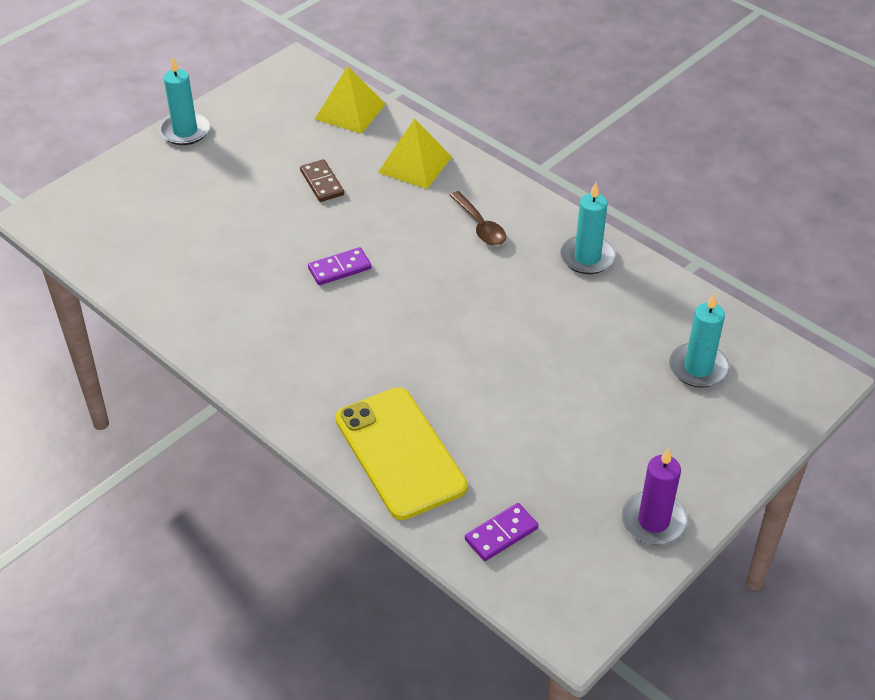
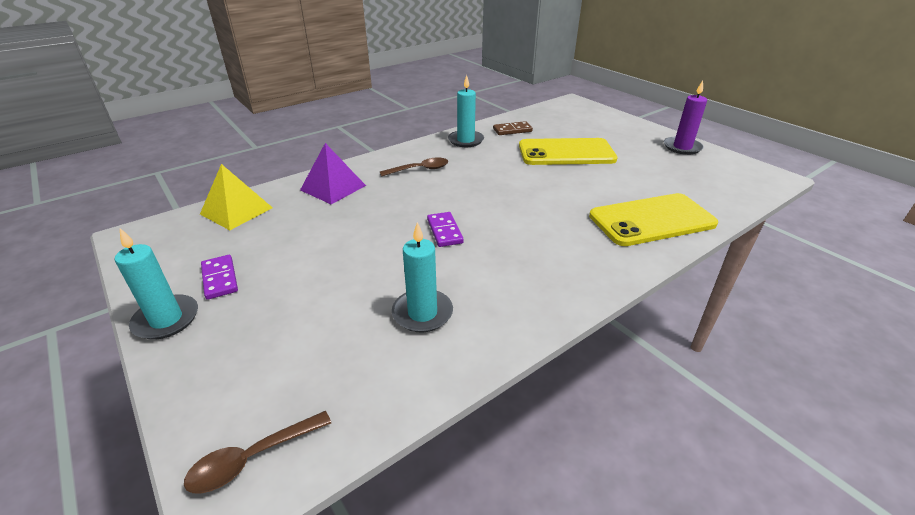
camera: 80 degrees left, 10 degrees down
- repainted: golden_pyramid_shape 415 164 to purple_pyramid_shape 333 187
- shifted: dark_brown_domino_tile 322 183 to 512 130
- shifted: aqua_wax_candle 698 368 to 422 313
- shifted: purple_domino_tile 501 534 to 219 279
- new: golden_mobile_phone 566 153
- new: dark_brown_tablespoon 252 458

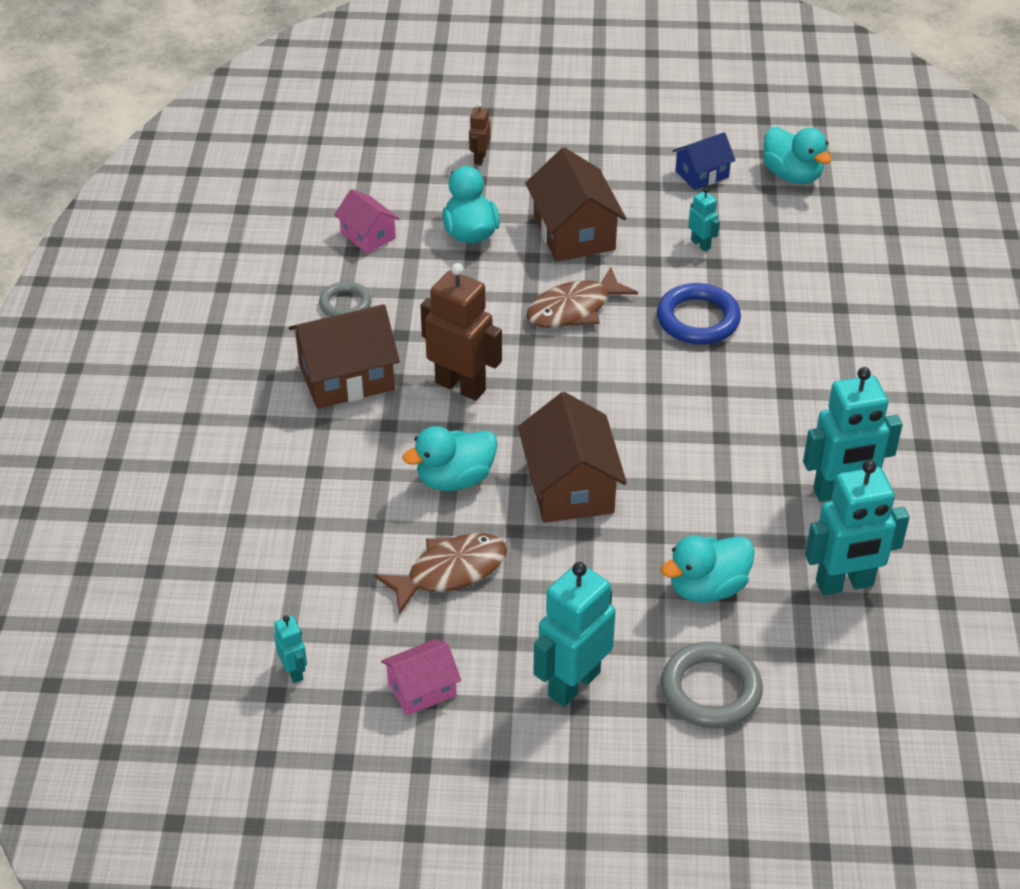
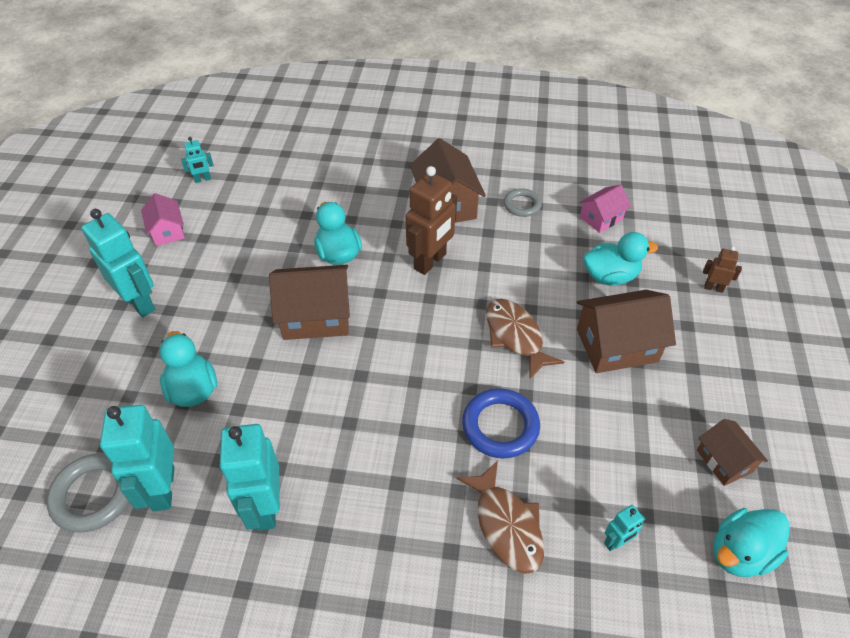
camera: 95 degrees right, 5 degrees up
- repainted: cobalt_cottage 702 174 to dark_brown_cottage 724 461
- shifted: aqua_robot_figure 701 244 to 616 542
- shifted: dark_brown_fish_figure 450 572 to 506 525
- shifted: ash-grey_torus 711 690 to 93 495

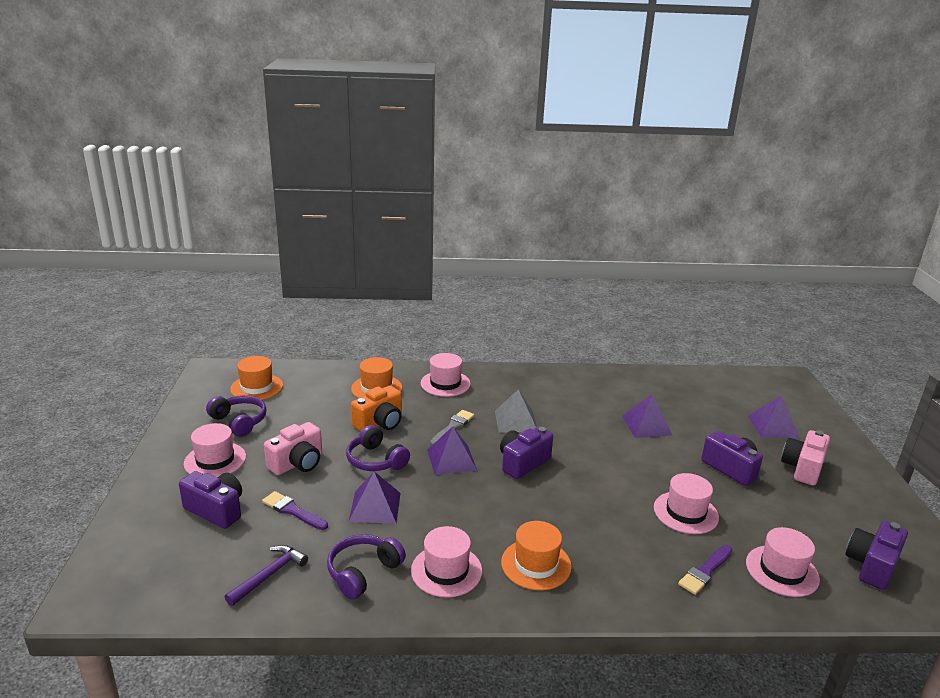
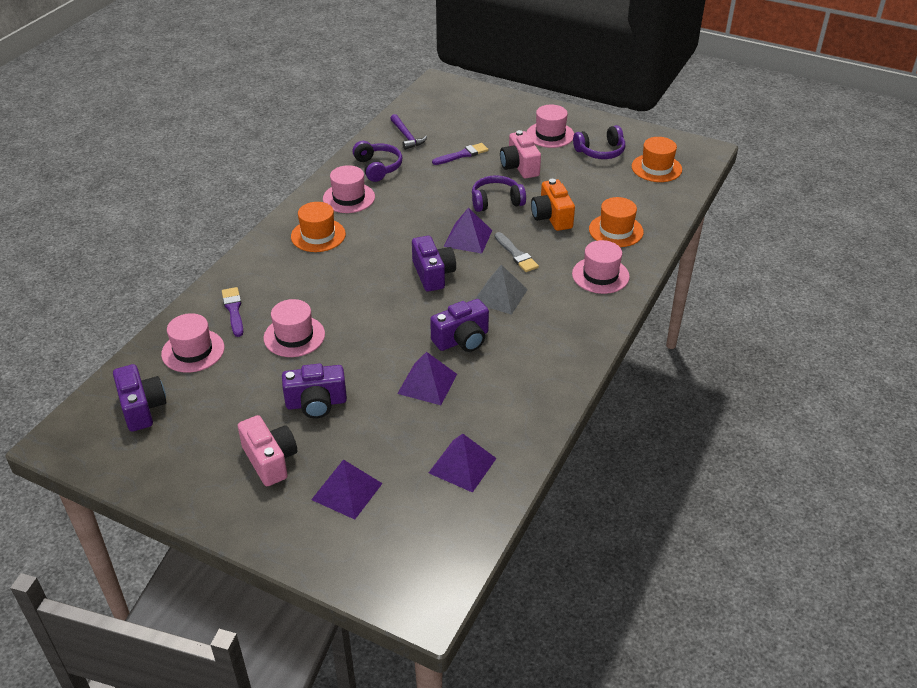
camera: 120 degrees right, 15 degrees up
- shifted: purple_camera 216 510 to 462 340
- shifted: purple_pyramid_shape 375 507 to 462 465

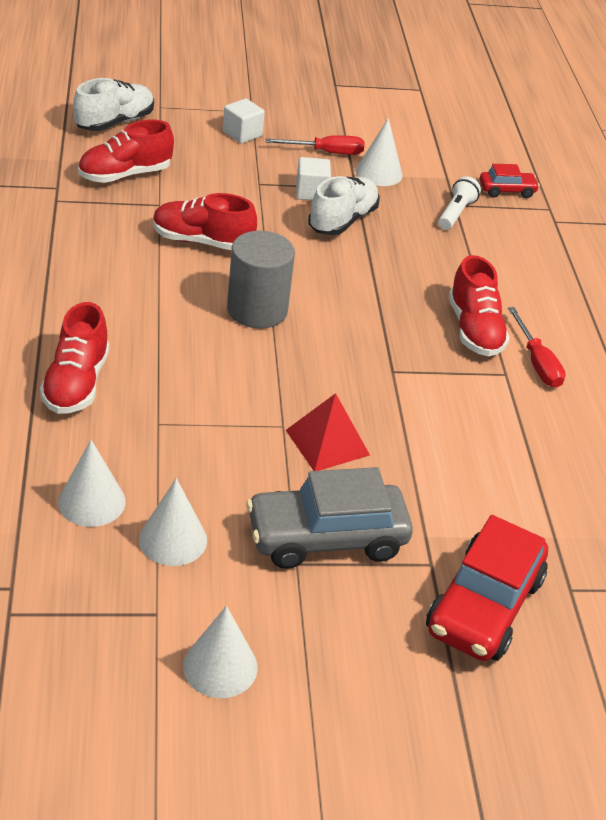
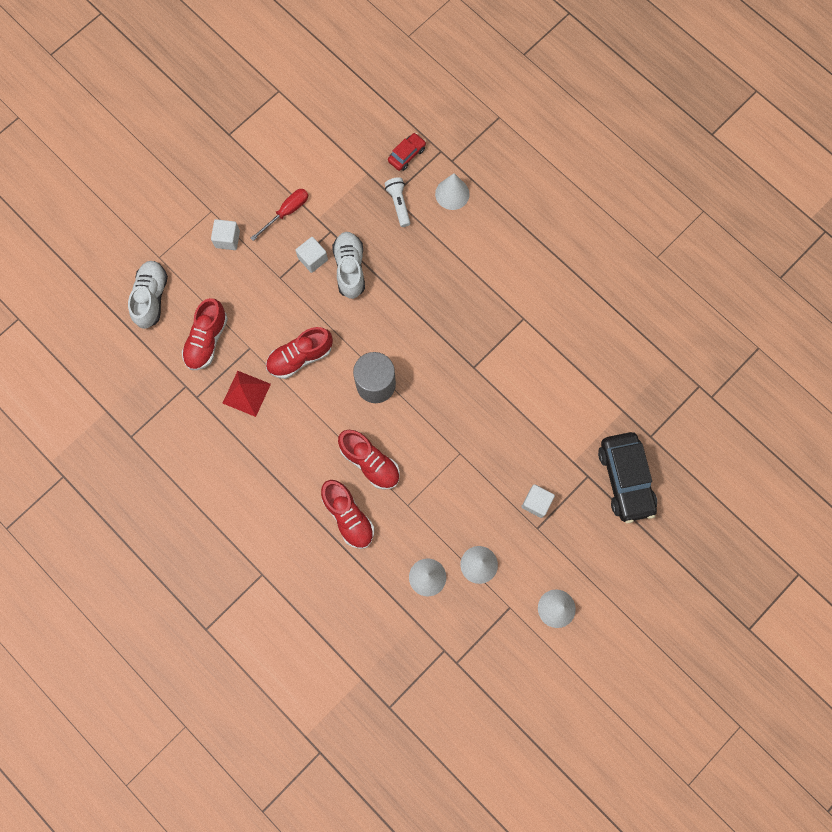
camera: 35 degrees left, 35 degrees up
- shifted: snow-white_cone 379 173 to 452 194
- shifted: scarlet_shoe 474 330 to 370 462
- gone: scarlet_flat_screwdriver 537 363
- shifted: scarlet_pyramid_shape 327 442 to 246 393
- swapped: ash-grey_toy_car 326 538 to snow-white_cube 536 502
- repainted: scarlet_toy_car 484 606 to ebony_toy_car 625 479

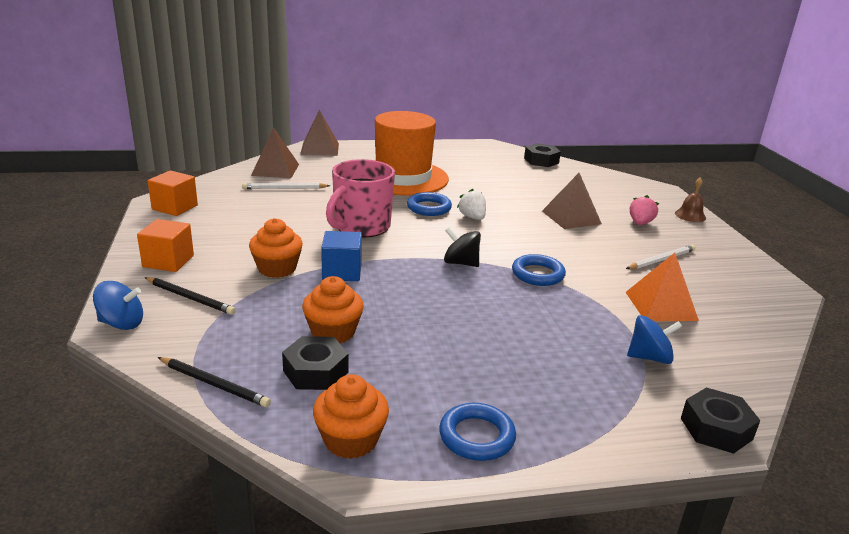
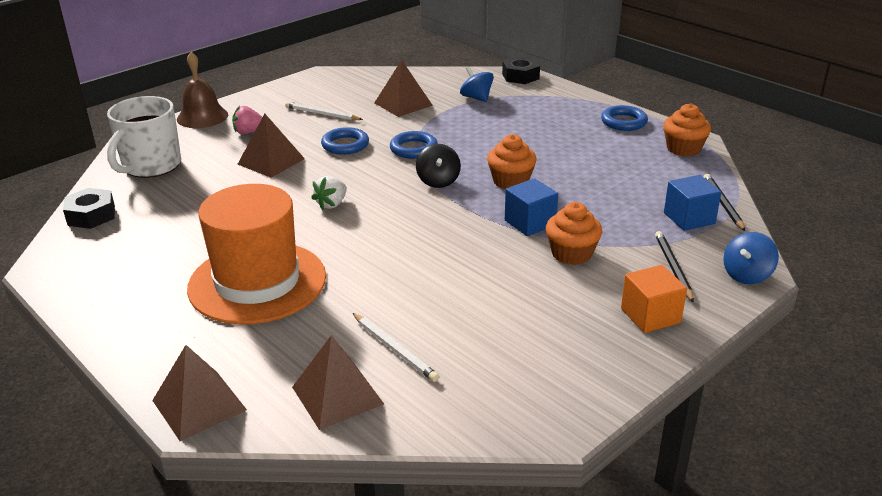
camera: 120 degrees left, 5 degrees up
- gone: rosy_mug 361 227
- gone: bright_orange_cube 175 207
- scaled: dark_brown_hand_bell 690 215 = 202 117 x1.64
- shifted: cobalt_torus 429 208 to 345 145
- repainted: bright_orange_pyramid_shape 661 306 to dark_brown_pyramid_shape 403 104
- shifted: bright_orange_fairy_cake 333 332 to 510 181
- rotated: cobalt_toy_top 121 323 = 746 275 105 degrees counterclockwise
- gone: ebony_hexagon_nut 315 371
- new: snow-white_mug 150 166
- new: cobalt_cube 689 218

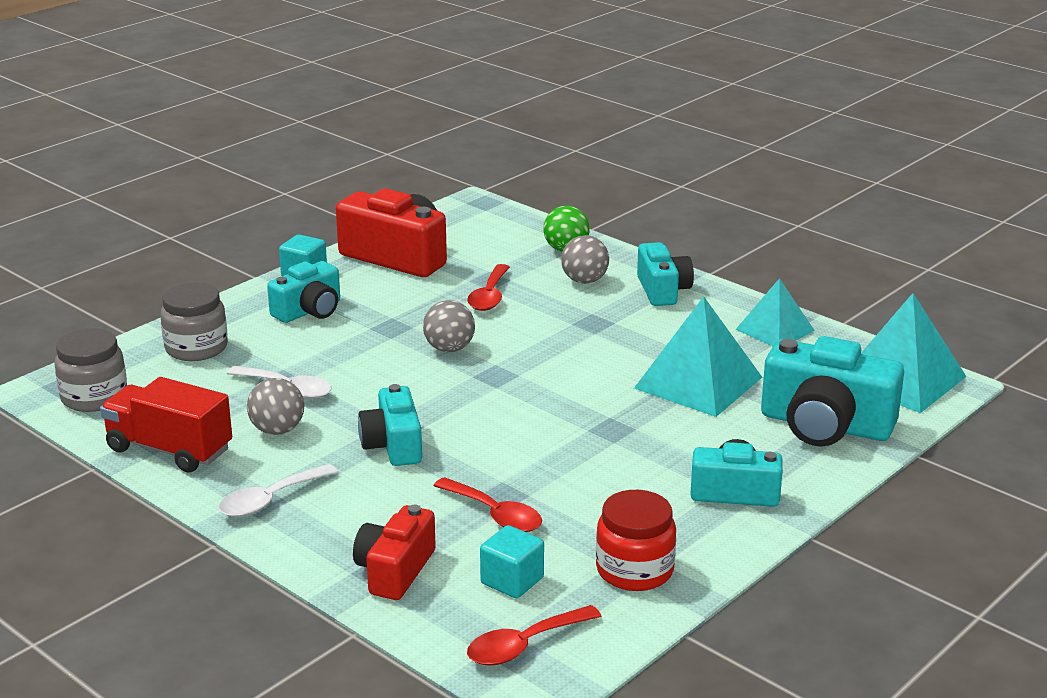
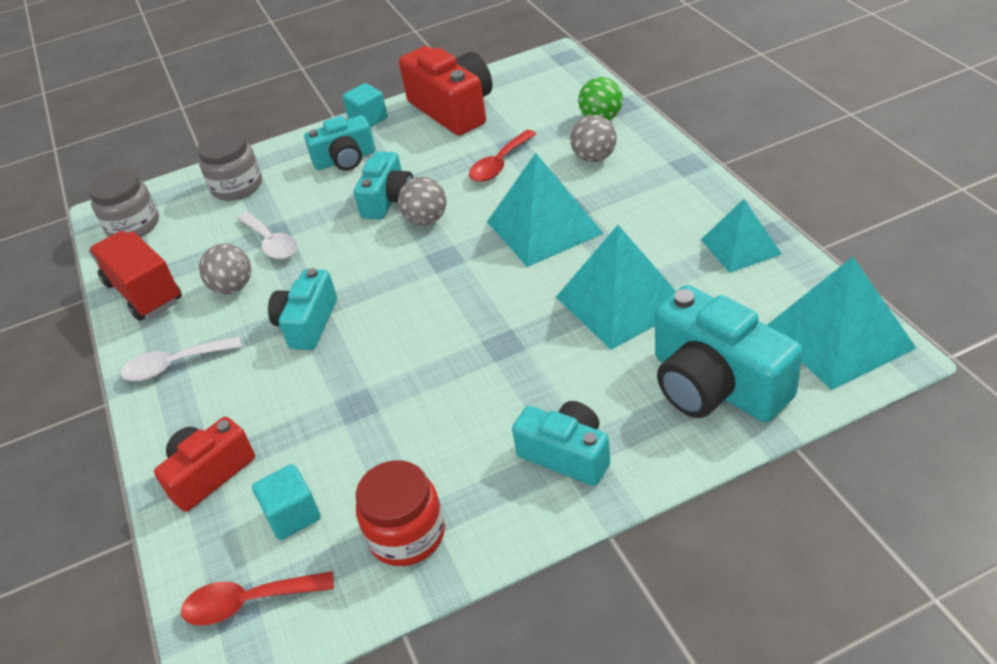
camera: 30 degrees right, 15 degrees up
- shifted: aqua_camera 662 290 to 388 200
- gone: scarlet_tablespoon 495 515
- new: aqua_pyramid_shape 544 227

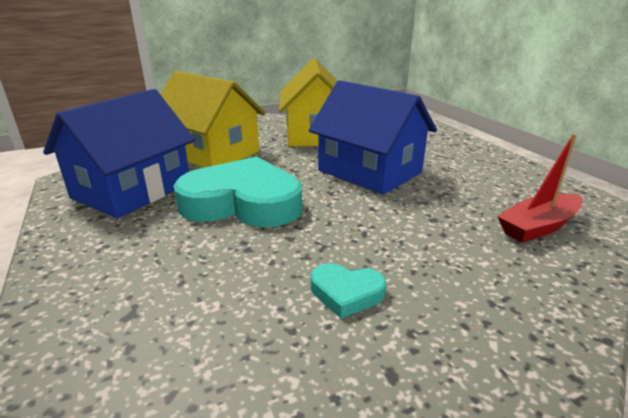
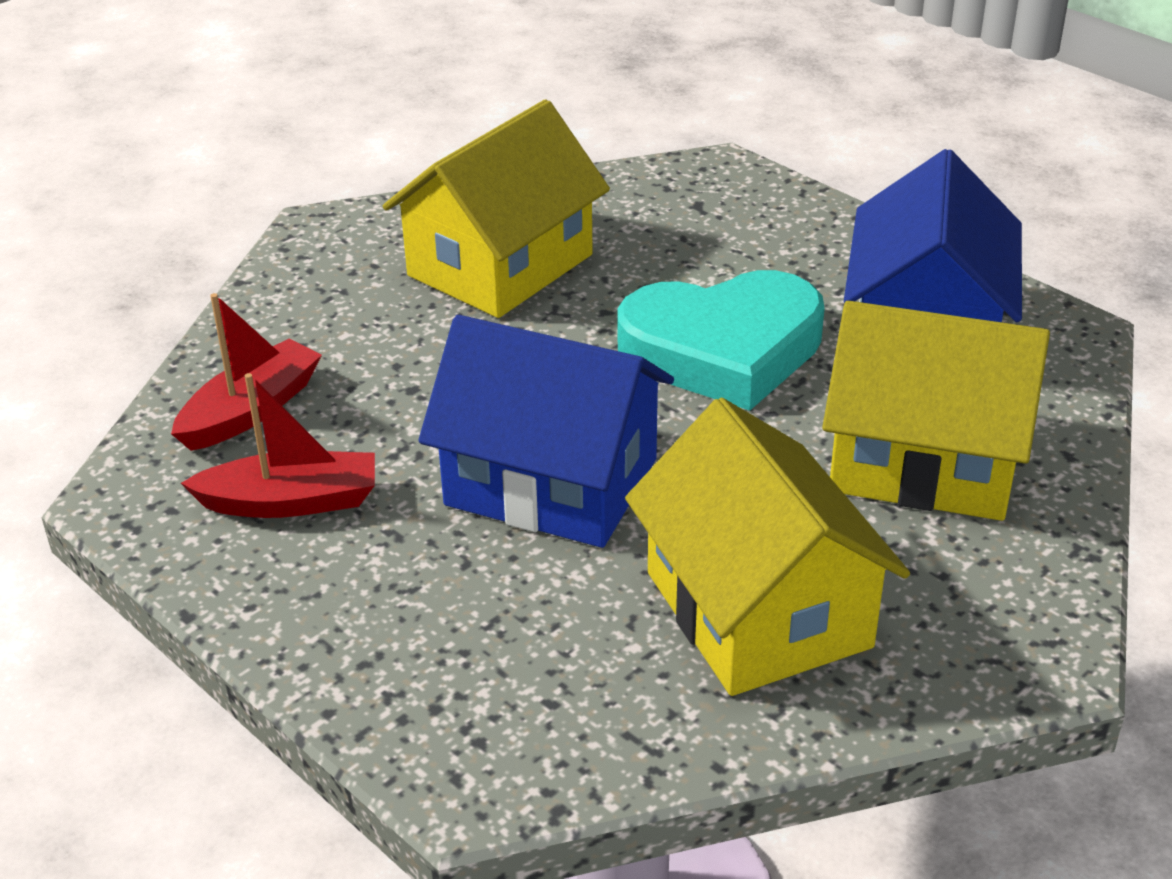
camera: 160 degrees right, 10 degrees up
- swapped: aqua_heart_shape 346 293 to golden_cottage 500 265
- new: scarlet_boat 291 501

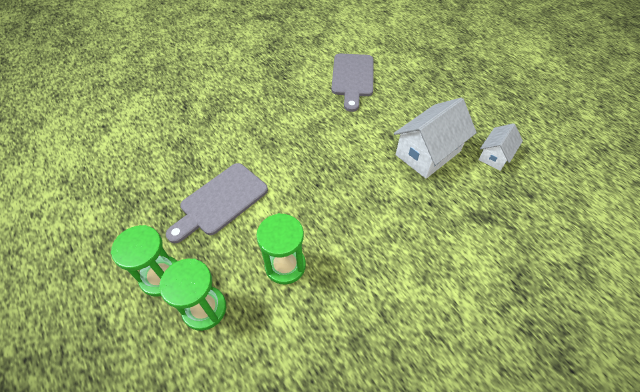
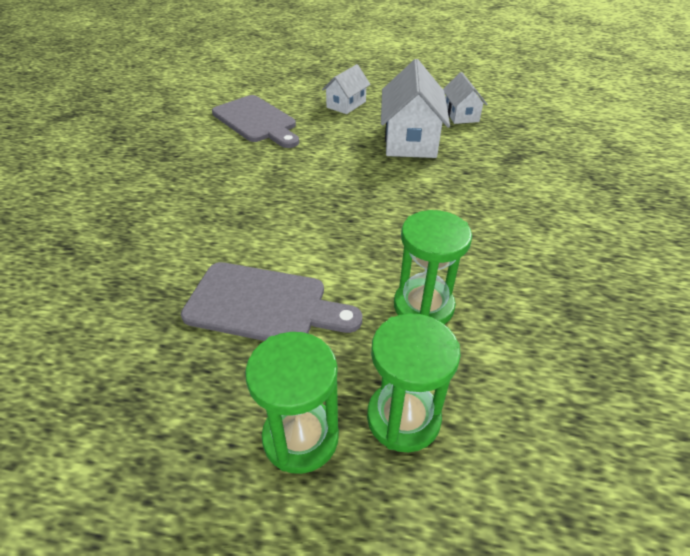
camera: 45 degrees left, 10 degrees down
- rotated: ash-grey_bread_board 220 201 = 263 305 75 degrees counterclockwise
- new: snow-white_cottage 346 104

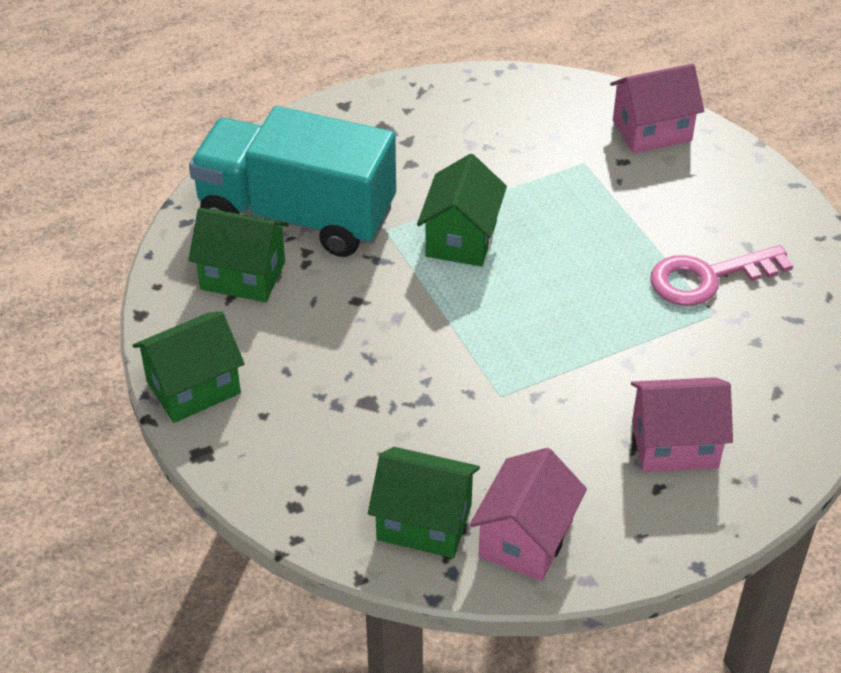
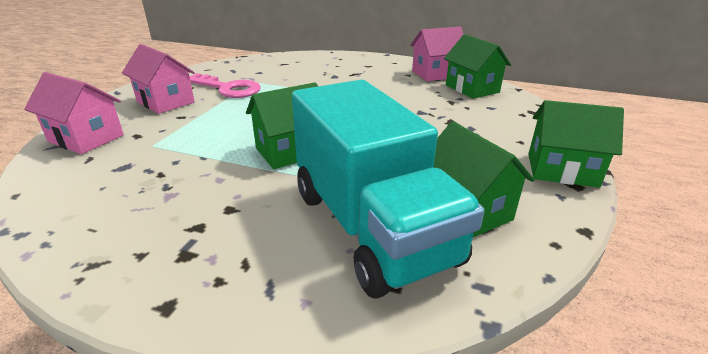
camera: 135 degrees left, 15 degrees down
- shifted: rosy_cottage 674 444 to 165 102

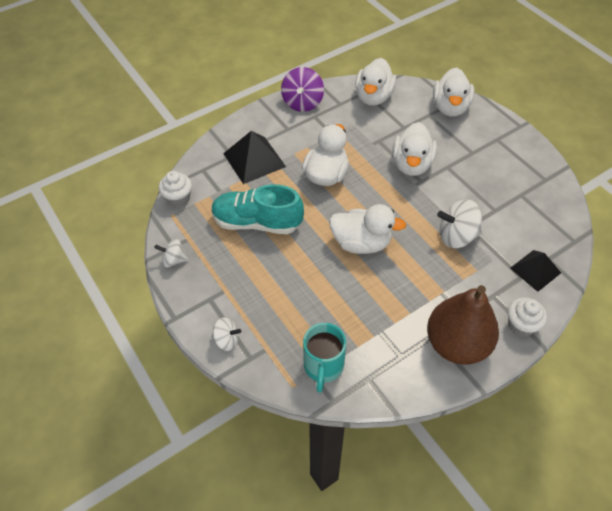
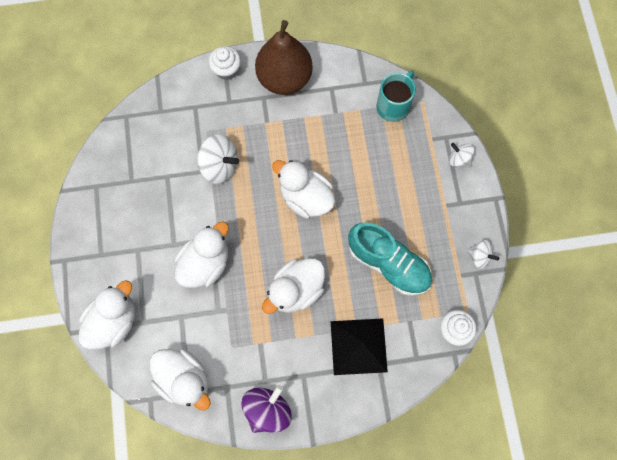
camera: 155 degrees left, 20 degrees up
- rotated: snow-white_duck 373 97 = 184 379 90 degrees clockwise
- gone: ebony_pyramid_shape 535 270

